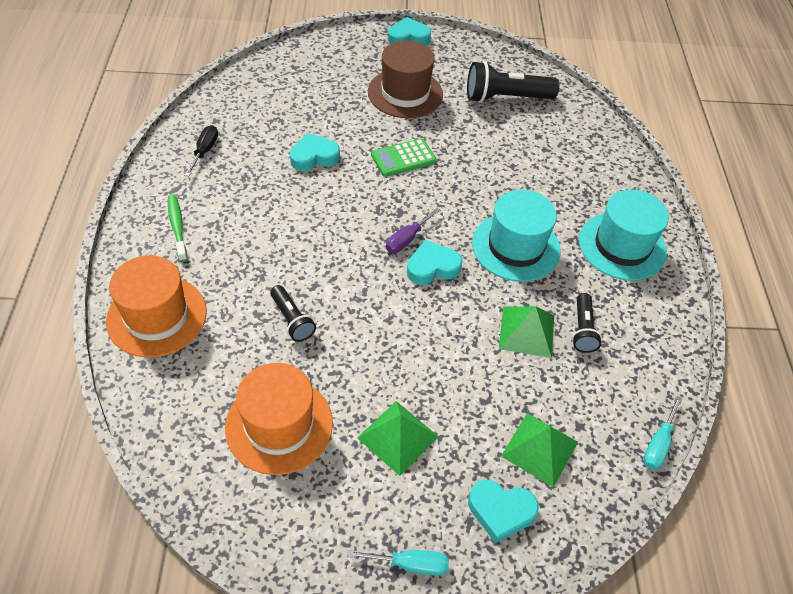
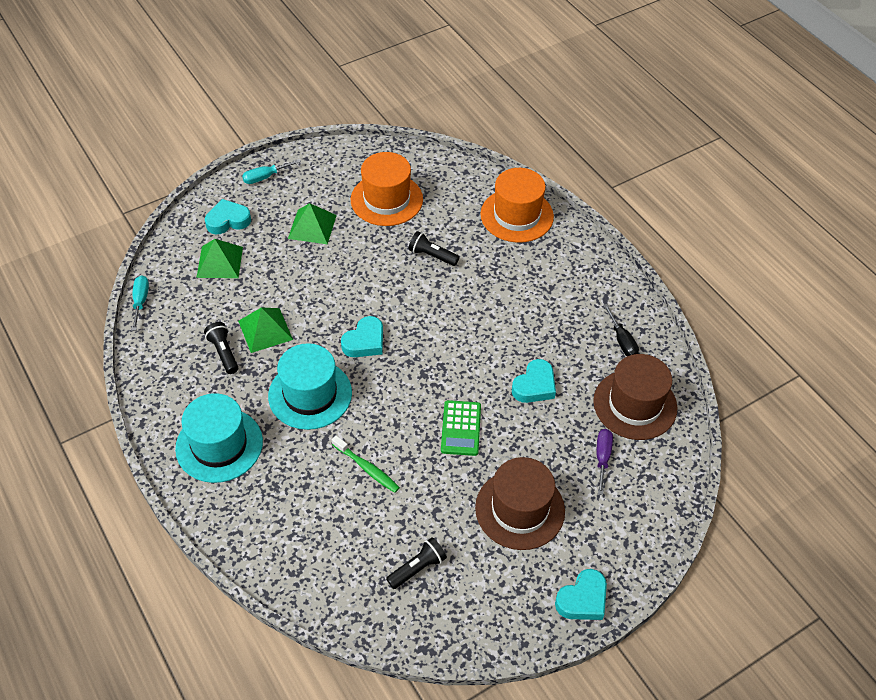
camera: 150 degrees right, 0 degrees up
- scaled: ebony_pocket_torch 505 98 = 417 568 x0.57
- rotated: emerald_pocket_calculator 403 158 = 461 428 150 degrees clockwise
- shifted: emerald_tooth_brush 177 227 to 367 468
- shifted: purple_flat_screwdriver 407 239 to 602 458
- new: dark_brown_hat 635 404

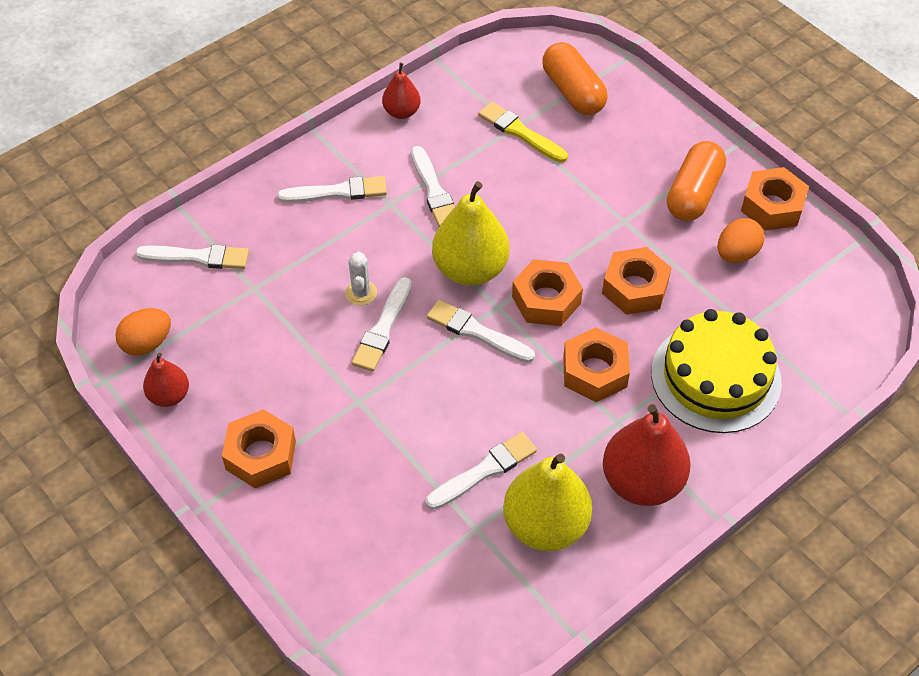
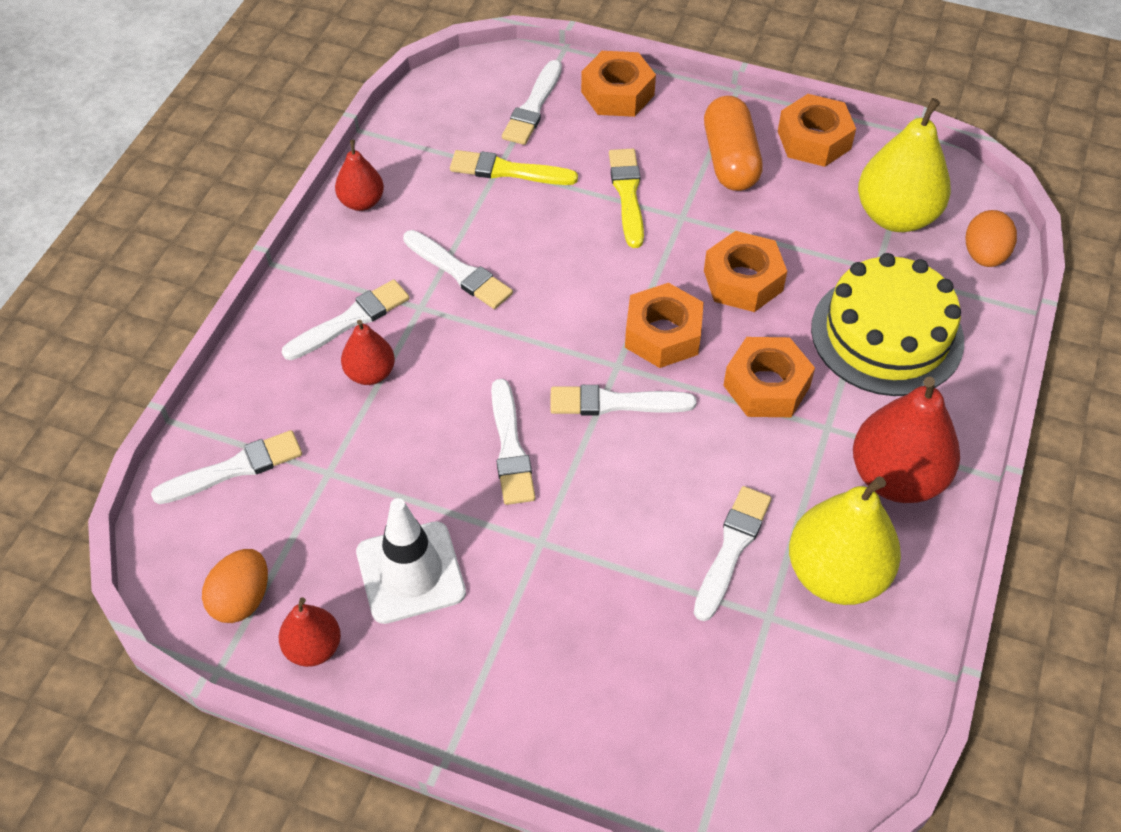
camera: 30 degrees left, 0 degrees up
- swapped: bright_orange_capsule 573 92 to snow-white_paint_brush 533 106
- shifted: golden_toy_pear 470 269 to 896 216
- shifted: bright_orange_egg 736 254 to 984 255
- gone: snow-white_saguaro_cactus 361 293
- shifted: bright_orange_hexagon_nut 261 455 to 617 93
- new: golden_paint_brush 627 195
- new: scarlet_toy_pear 370 373
- new: snow-white_traffic_cone 410 572

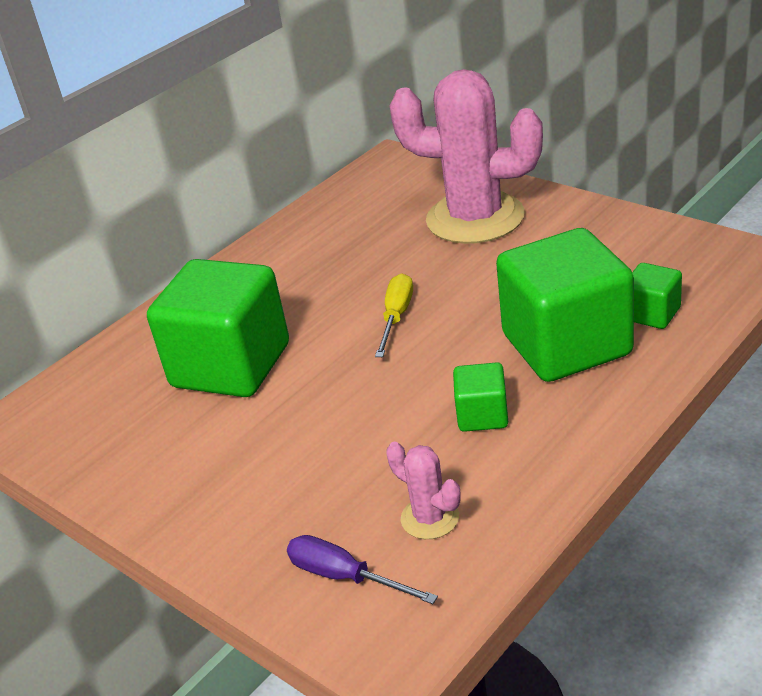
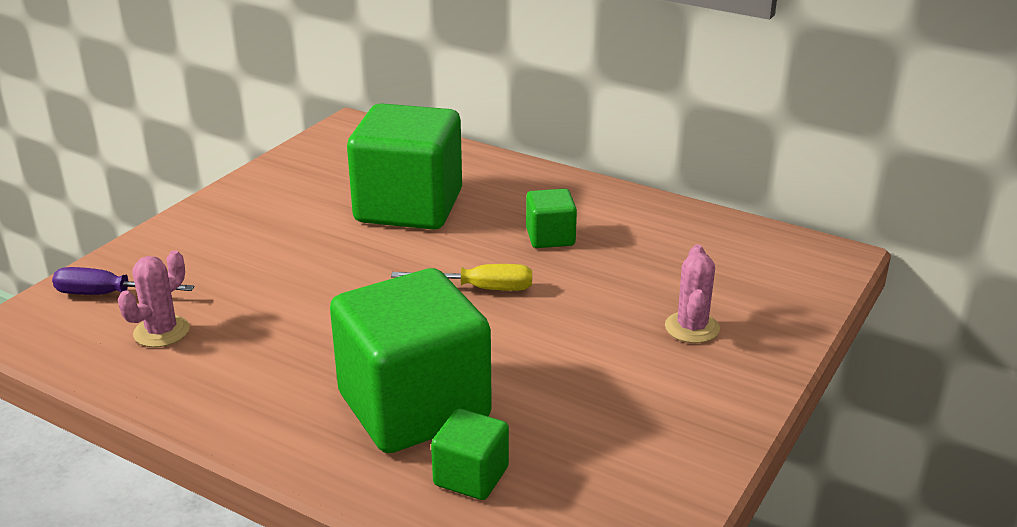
camera: 75 degrees right, 5 degrees down
- scaled: rosy_saguaro_cactus 475 218 = 692 328 x0.43
- shifted: emerald_cube 482 415 to 550 237
- rotated: purple_flat_screwdriver 345 577 = 108 294 105 degrees counterclockwise

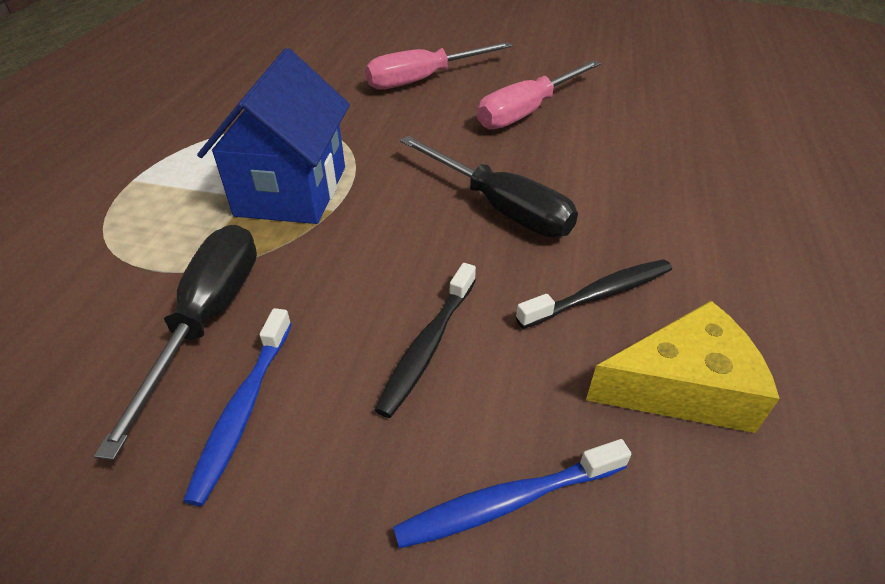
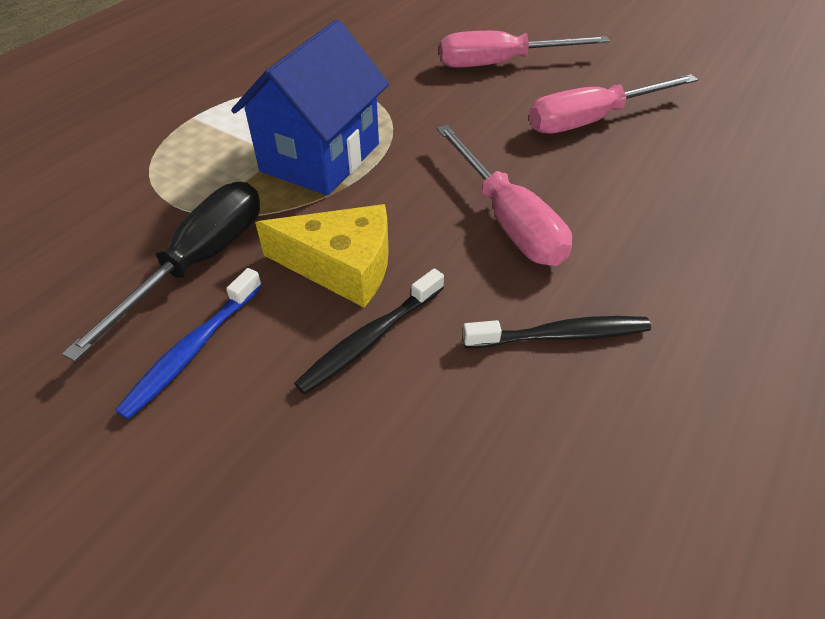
camera: 20 degrees right, 5 degrees up
- repainted: ebony_flat_screwdriver 499 207 to rosy_flat_screwdriver 507 219
- shifted: golden_cheese_wedge 682 386 to 342 266
- gone: cobalt_tooth_brush 508 501

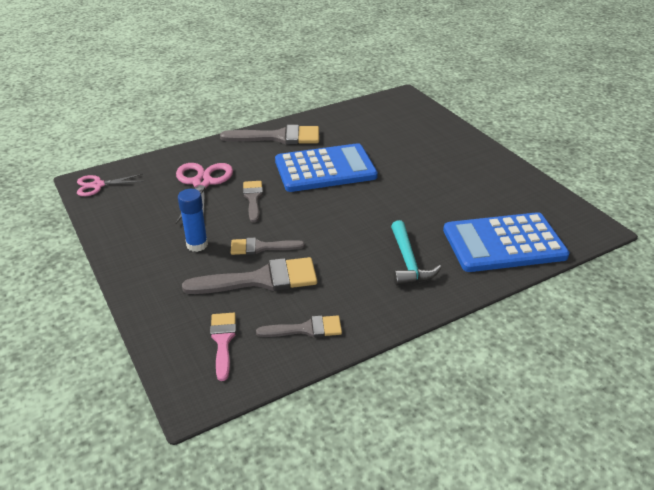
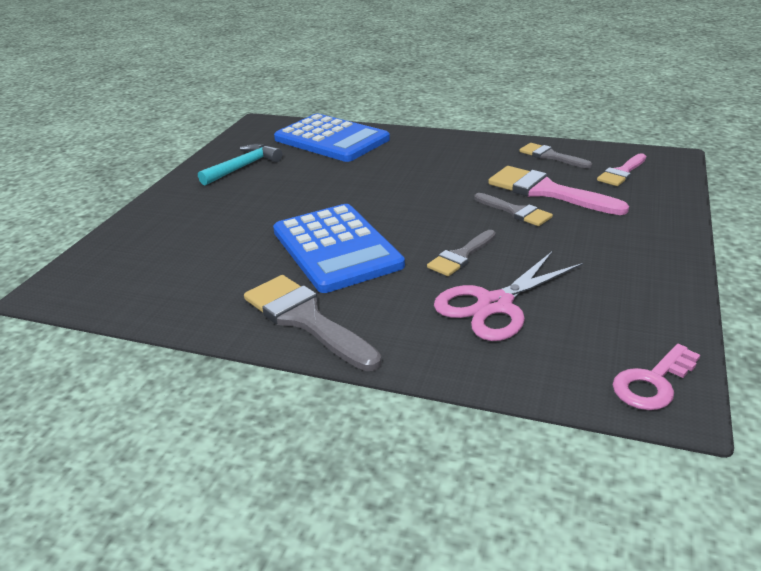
camera: 130 degrees left, 5 degrees down
- rotated: cobalt_pocket_calculator 325 169 = 336 248 150 degrees counterclockwise
- swapped: rosy_pair_of_scissors 98 185 to rosy_door_key 653 383
- gone: cobalt_glue_stick 197 245
- shifted: aqua_hammer 408 262 to 243 167
- repainted: ash-grey_paint_brush 261 279 to rosy_paint_brush 546 191

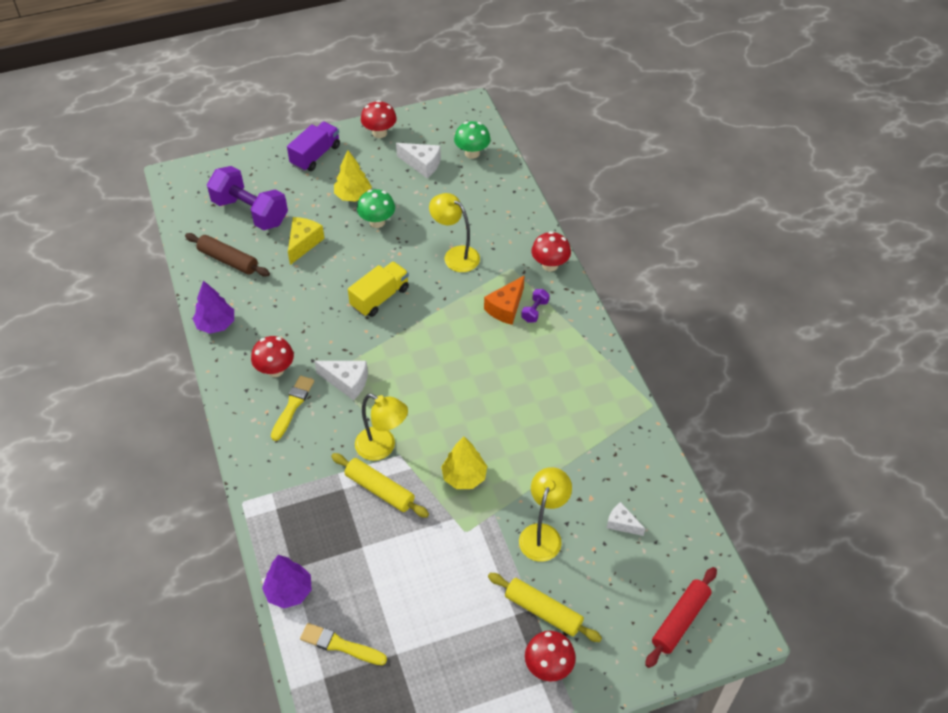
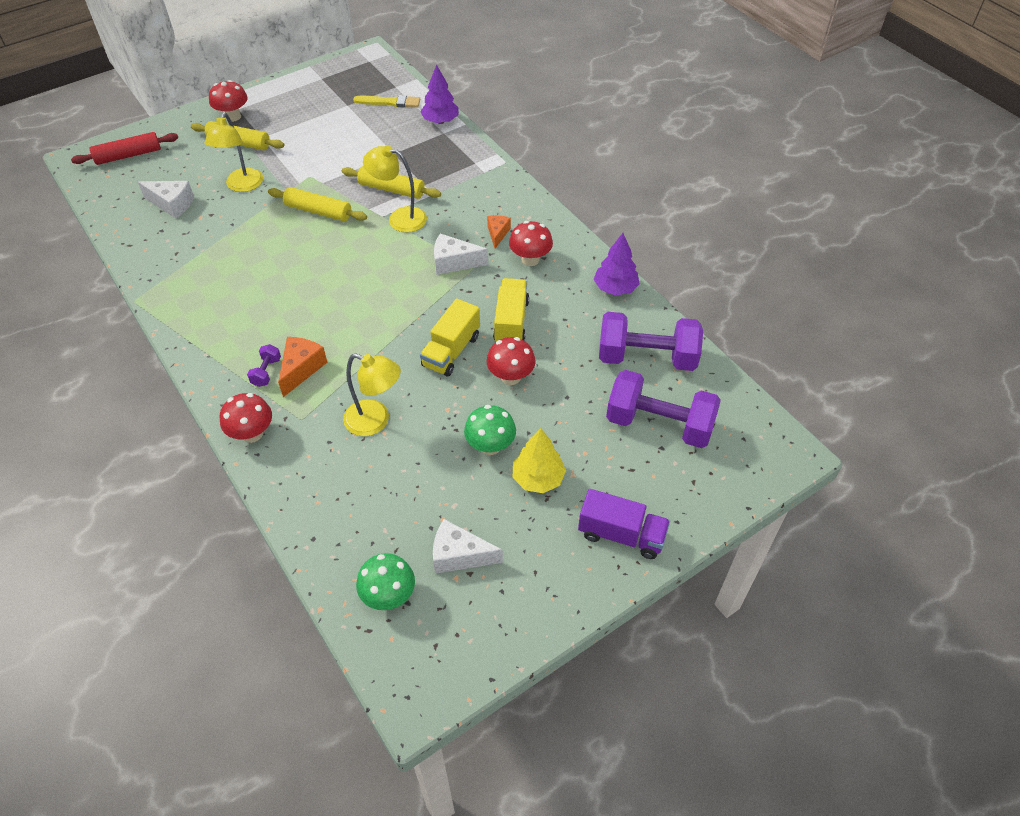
camera: 165 degrees right, 0 degrees up
- shifted: scarlet_fungus 379 133 to 511 377
- rotated: purple_truck 315 155 = 621 534 90 degrees counterclockwise
- gone: golden_cheese_wedge 303 243
- swapped: dark_brown_pastry_roller 228 260 to purple_free_weight 646 357
- swapped: golden_paint_brush 292 406 to bright_orange_cheese_wedge 497 234
- swapped: golden_fir_tree 464 477 to golden_pastry_roller 318 211
- scaled: snow-white_cheese_wedge 622 523 = 172 204 x1.51
- rotated: scarlet_pastry_roller 680 620 = 128 155 45 degrees clockwise
- new: golden_truck 511 322

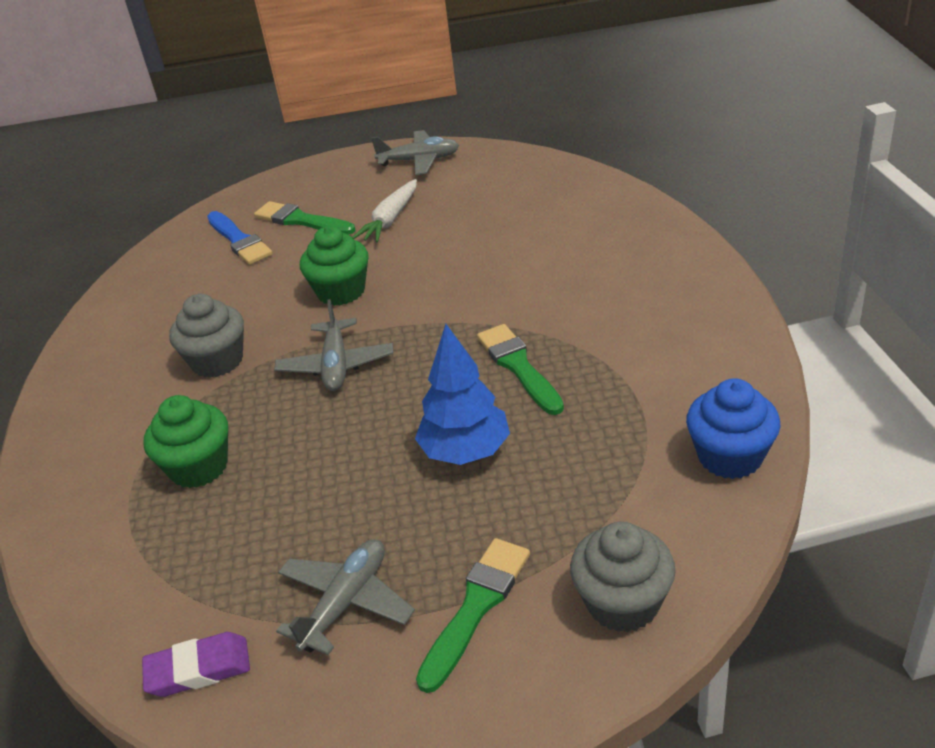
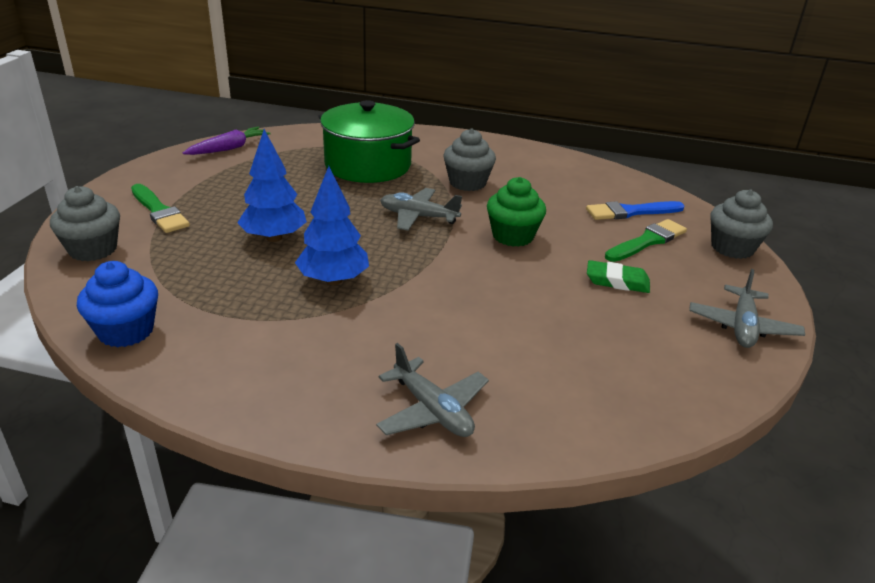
camera: 105 degrees right, 5 degrees down
- swapped: snow-white_carrot 390 219 to emerald_pencil_eraser 617 281
- swapped: emerald_paint_brush 519 367 to cobalt_fir_tree 333 280
- swapped: emerald_fairy_cake 199 467 to emerald_stockpot 368 165
- shifted: ash-grey_toy_plane 346 602 to 432 410
- swapped: purple_pencil_eraser 198 669 to purple_carrot 229 148
- new: ash-grey_fairy_cake 732 248

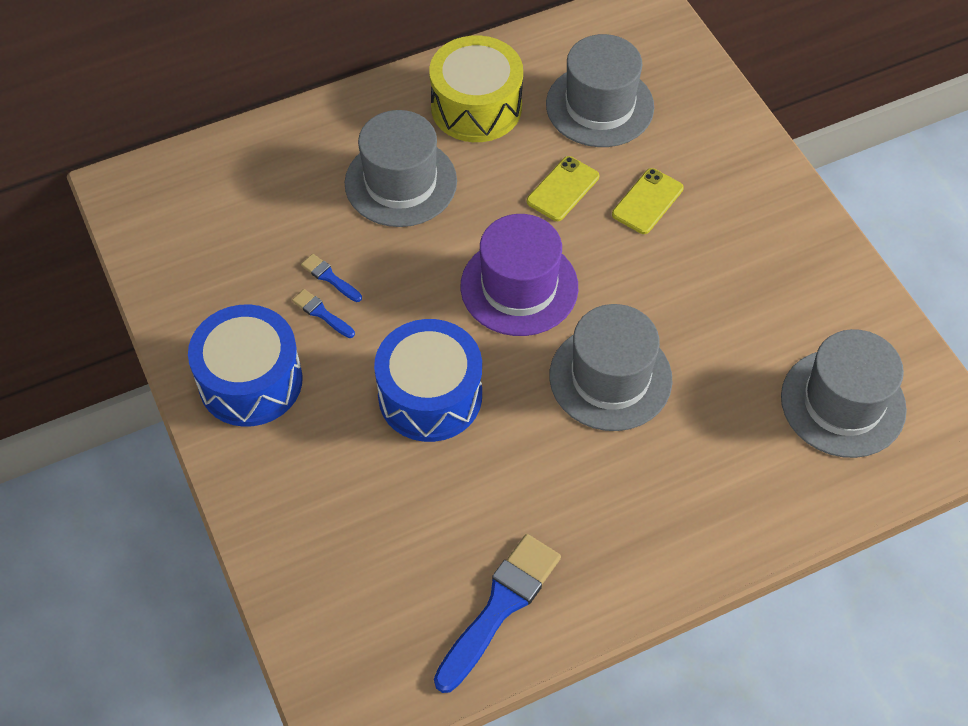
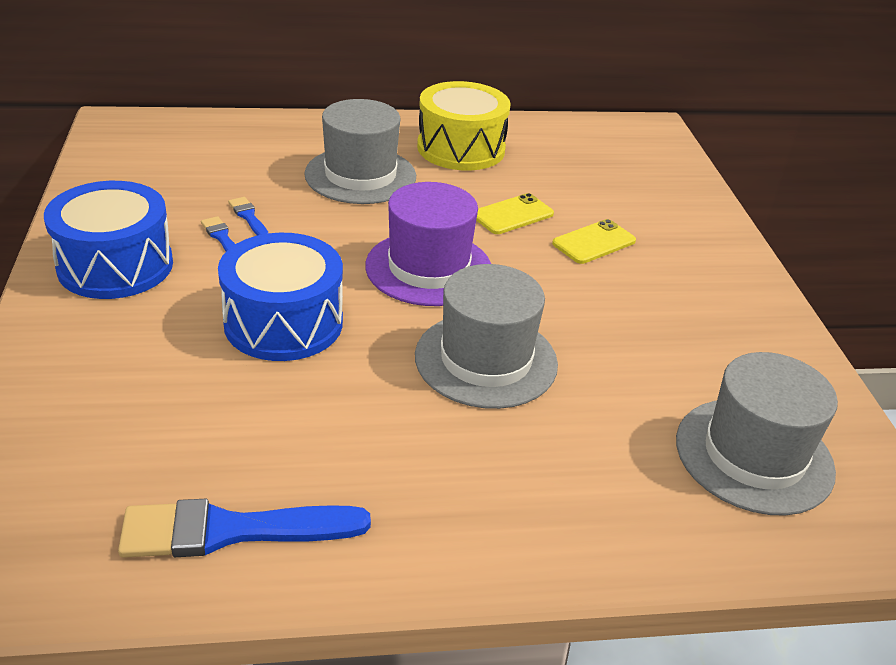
camera: 15 degrees right, 20 degrees down
- gone: ash-grey_hat 599 106
- rotated: cobalt_paint_brush 500 606 = 231 530 150 degrees counterclockwise

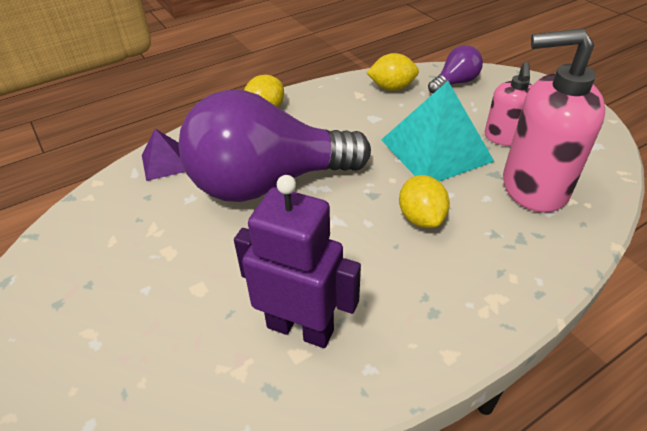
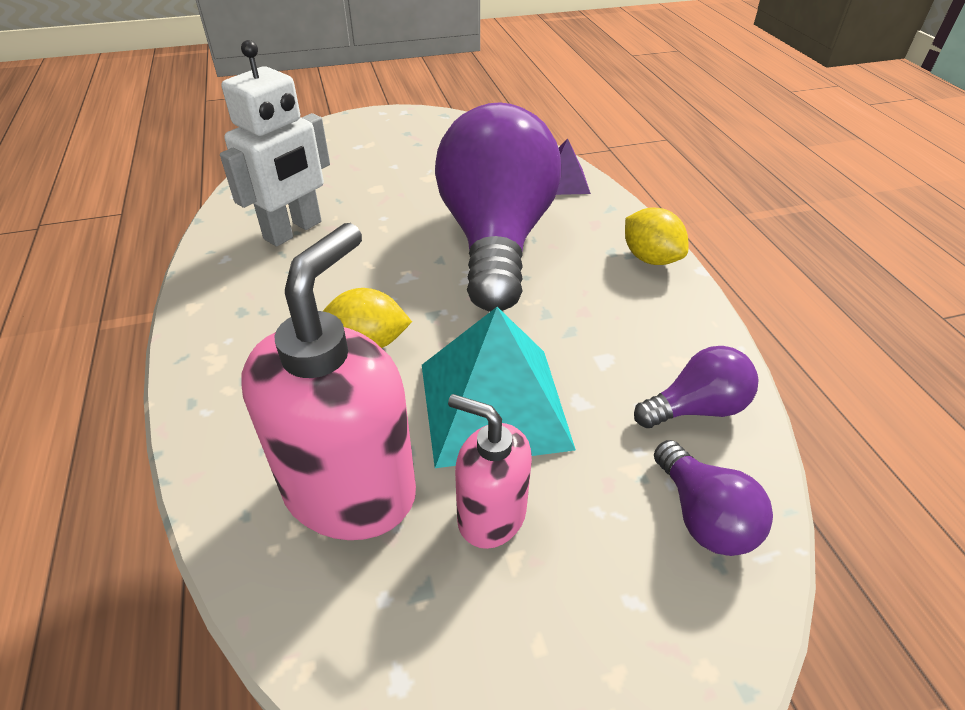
camera: 105 degrees right, 0 degrees up
- swapped: golden_lemon 392 88 to purple_light_bulb 696 408
- repainted: purple_robot_figure 300 328 to snow-white_robot_figure 293 231

